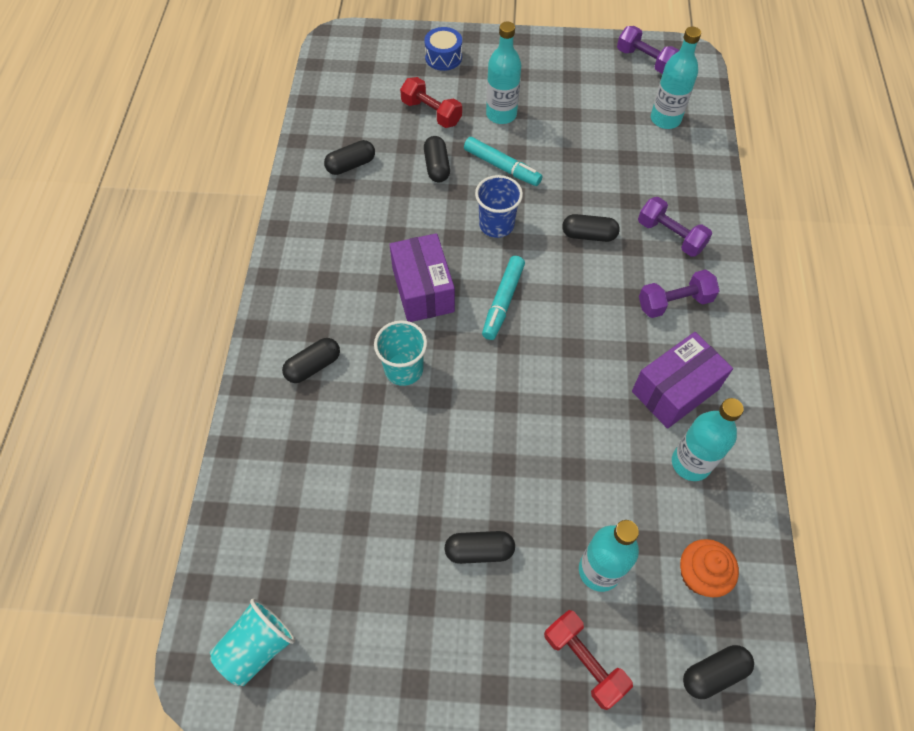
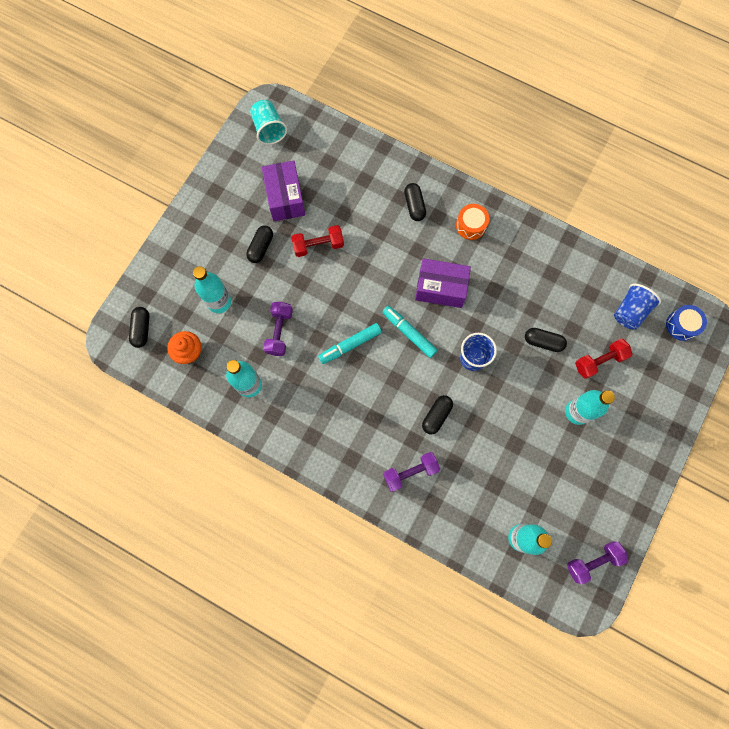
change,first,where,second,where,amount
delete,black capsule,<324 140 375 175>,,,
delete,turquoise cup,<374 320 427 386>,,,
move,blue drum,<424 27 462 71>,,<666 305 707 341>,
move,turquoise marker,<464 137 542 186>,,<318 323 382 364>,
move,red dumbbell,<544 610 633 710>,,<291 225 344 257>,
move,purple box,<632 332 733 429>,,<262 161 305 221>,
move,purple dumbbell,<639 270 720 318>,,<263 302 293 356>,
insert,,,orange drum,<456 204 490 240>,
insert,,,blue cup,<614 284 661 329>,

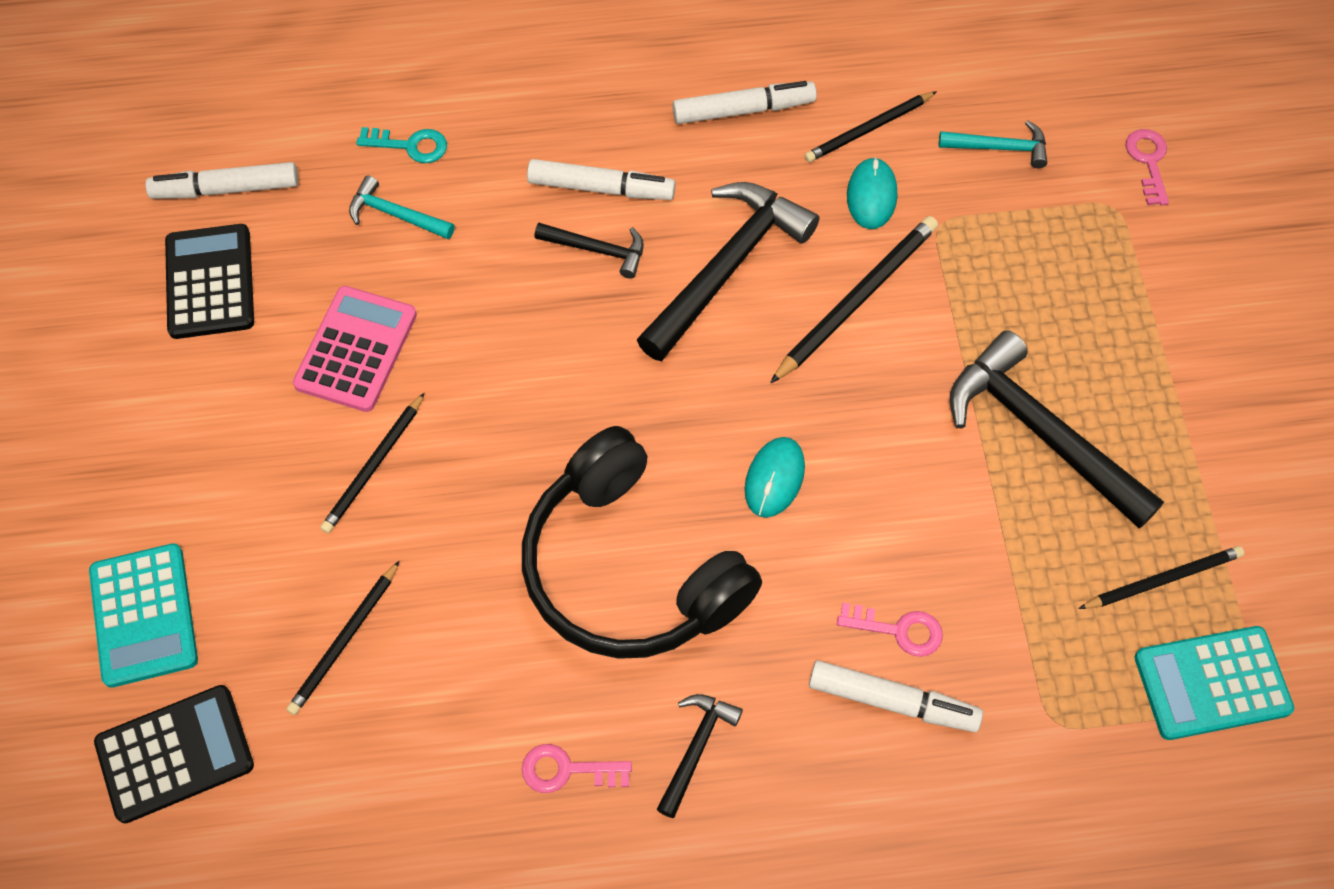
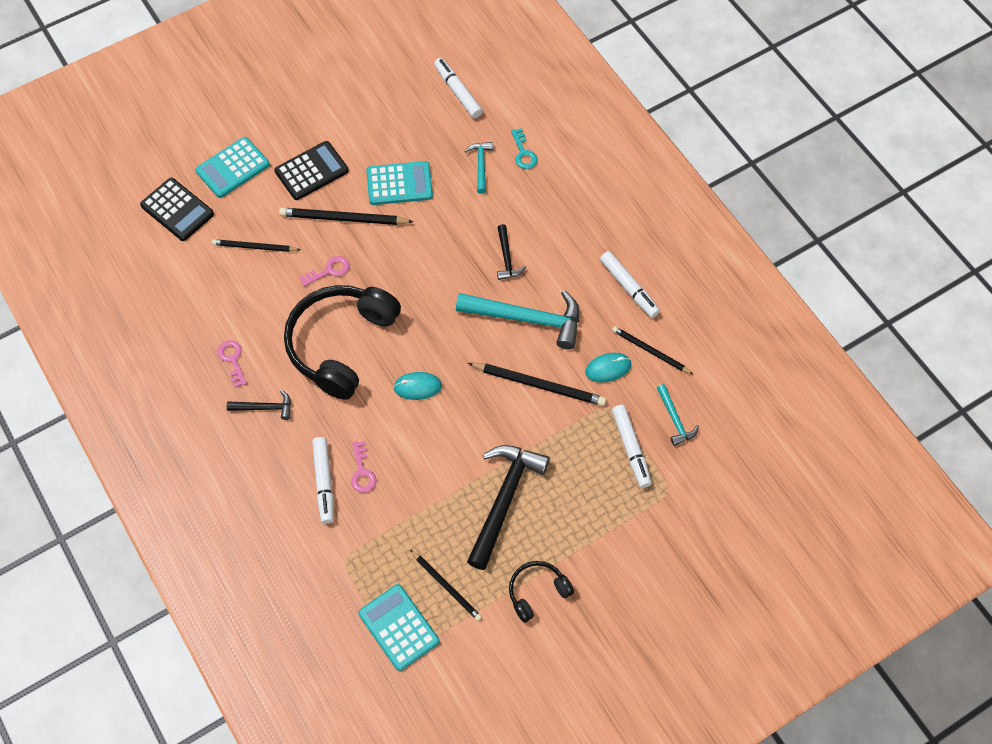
change,first,where,second,where,amount
move,black calculator,<165 224 254 339>,,<275 141 349 200>,
recolor,pink calculator,<293 286 417 412>,turquoise calculator,<367 161 433 205>,
resize,black pencil,<320 393 425 533>,,<279 208 414 225>,x1.52
move,white marker,<527 159 676 200>,,<612 405 652 488>,
recolor,black hammer,<637 182 819 361>,turquoise hammer,<456 290 580 350>,
move,pink key,<1125 129 1169 205>,,<300 256 349 287>,
insert,,,black headphones,<509 561 574 623>,

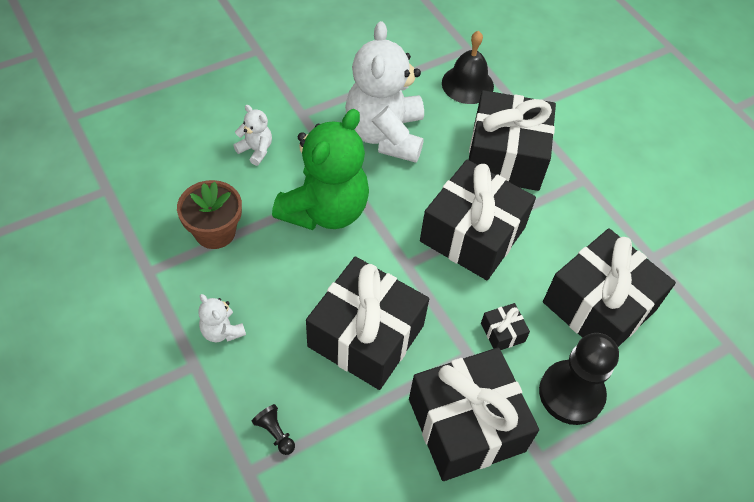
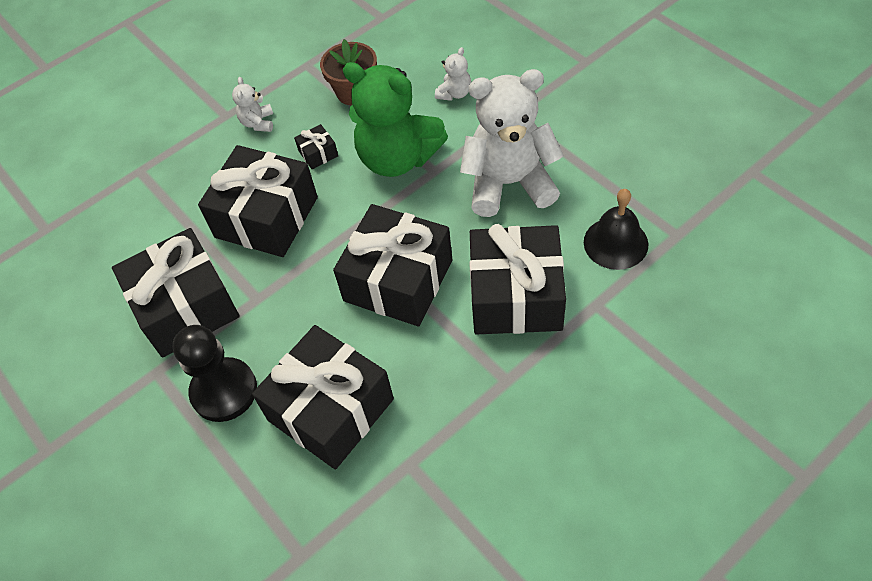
change,first,where,second,where,amount
rotate,white teddy bear,<198 294 246 342>,,<232 77 273 132>,45 degrees counterclockwise
delete,black pawn,<252 404 295 455>,,,
move,black gift,<481 303 530 350>,,<294 124 338 169>,

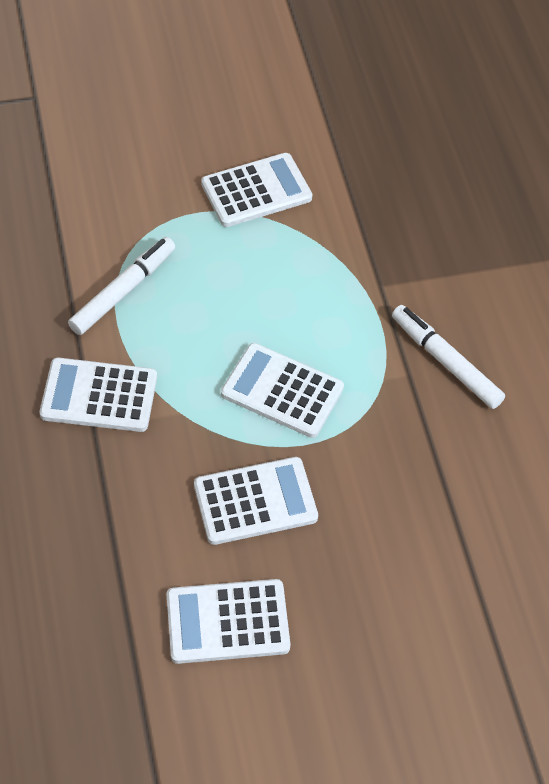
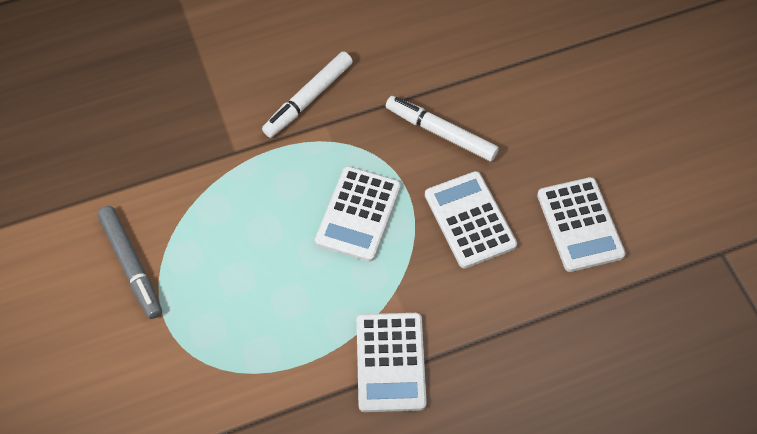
change,first,where,second,where,amount
move,white marker,<68 237 175 335>,,<386 96 499 161>,
replace,white calculator,<201 153 313 227>,grey marker,<97 206 162 319>,

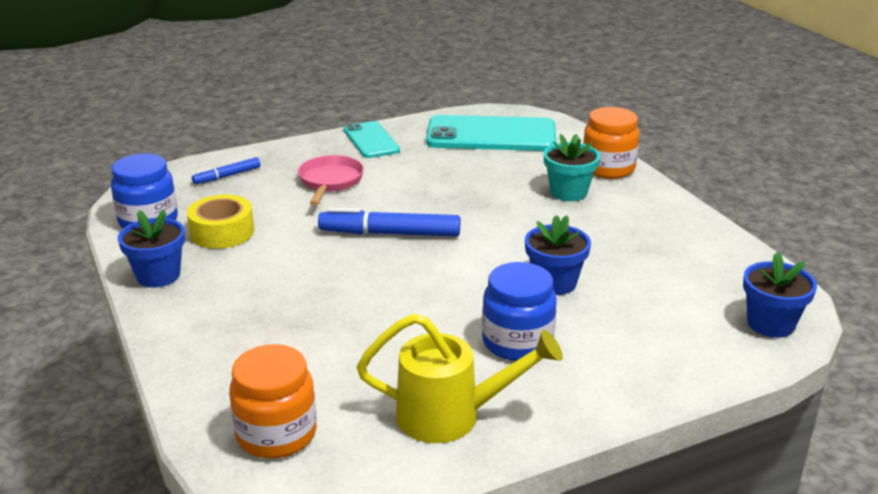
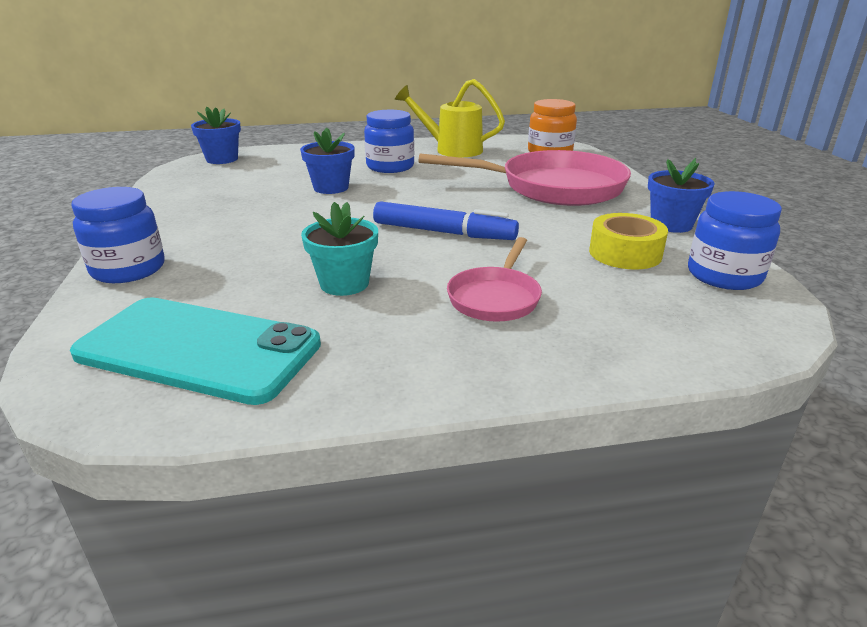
change,first,where,second,where,amount
delete,blue marker,<192 157 260 184>,,,
delete,turquoise phone,<344 121 400 158>,,,
move,turquoise flower pot,<544 134 600 201>,,<301 202 378 296>,
recolor,orange jar,<583 107 640 179>,blue jar,<71 187 165 283>,
insert,,,pink pan,<418 150 631 206>,

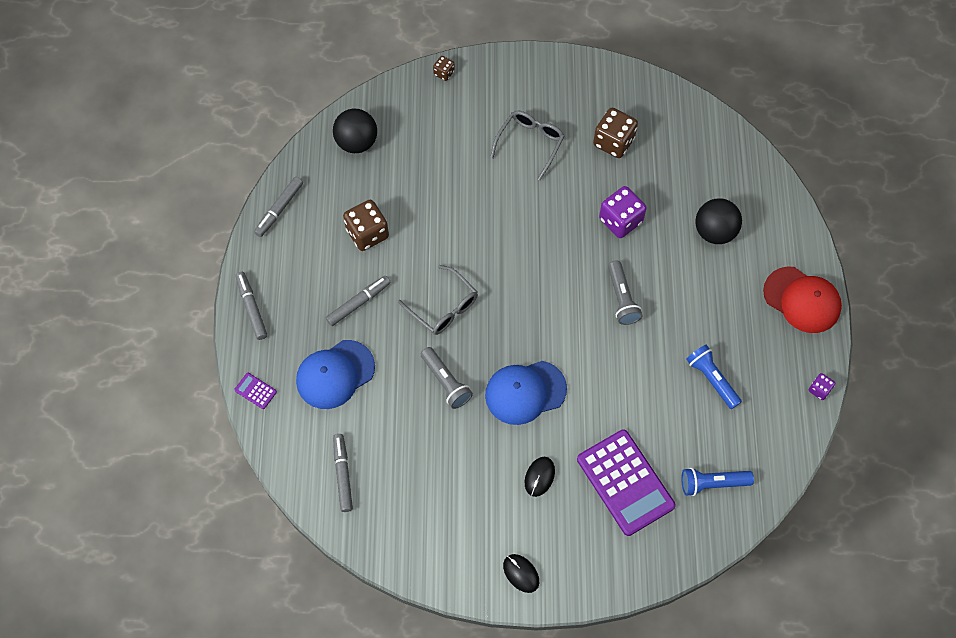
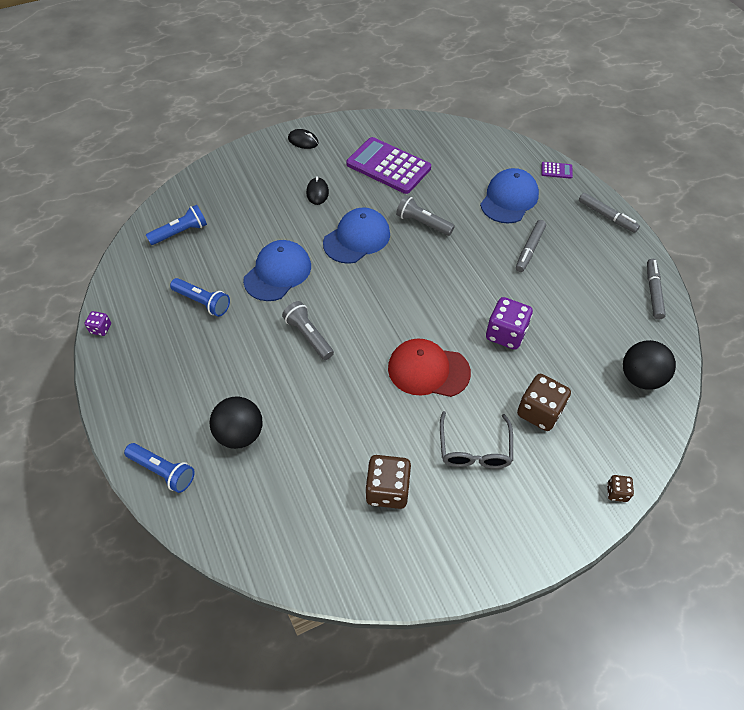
change,first,where,second,where,amount
delete,grey marker,<333 434 353 512>,,,
move,brown dice,<343 200 389 251>,,<517 374 571 431>,
delete,grey glasses,<398 265 478 335>,,,
move,purple calculator,<577 429 676 536>,,<346 137 431 194>,
move,purple dice,<599 186 647 238>,,<486 297 533 350>,
move,red cap,<763 267 842 333>,,<388 338 471 397>,
insert,,,blue flashlight,<124 443 195 493>,
insert,,,blue cap,<243 240 311 301>,

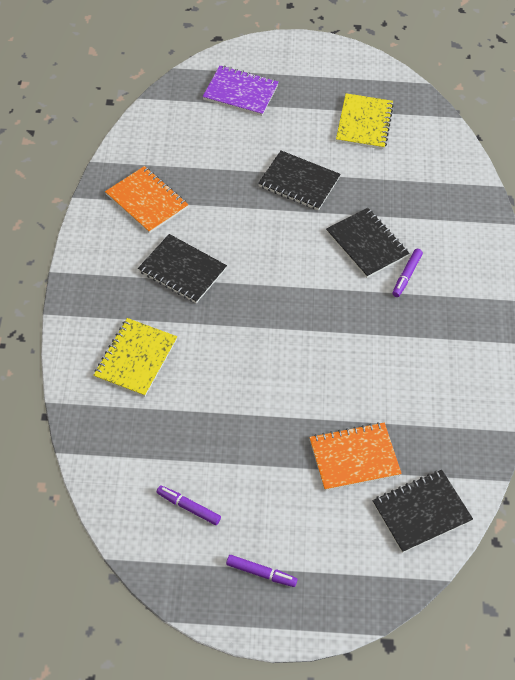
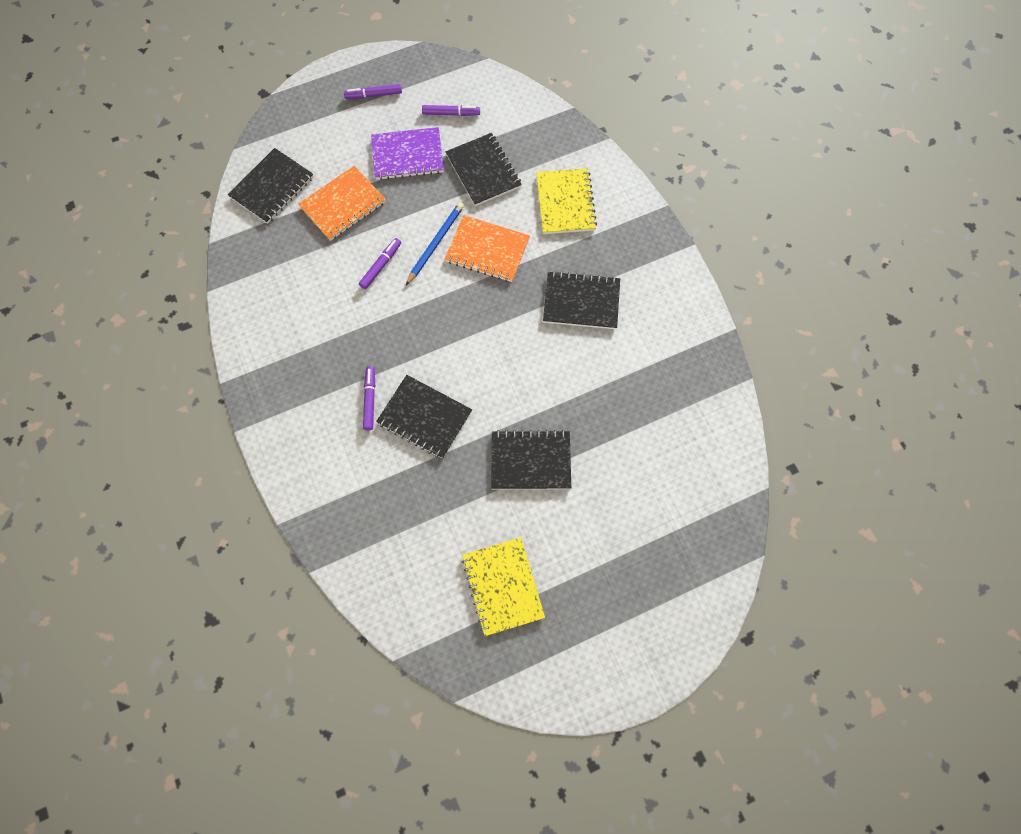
change,first,where,second,where,amount
move,orange notebook,<105 166 189 234>,,<445 215 530 282>,
move,purple notebook,<203 65 278 116>,,<371 127 444 180>,
insert,,,purple marker,<359 238 401 289>,
insert,,,blue pencil,<406 202 464 285>,
insert,,,black notebook,<446 133 522 206>,

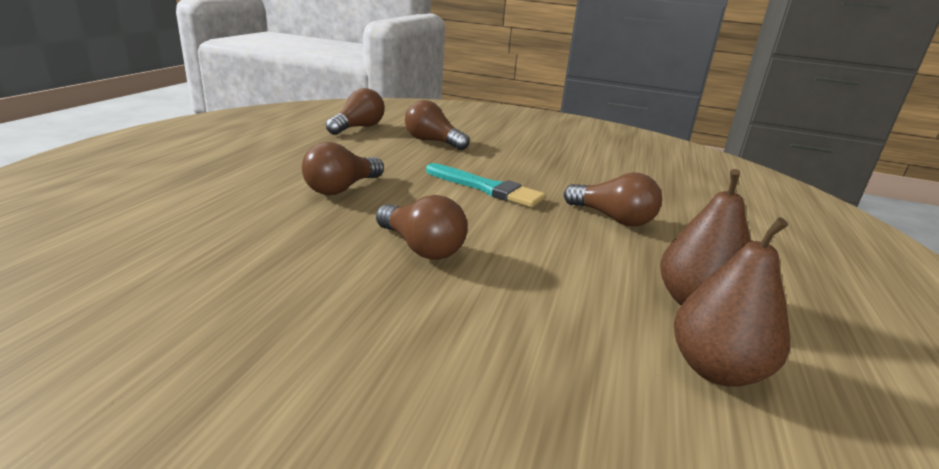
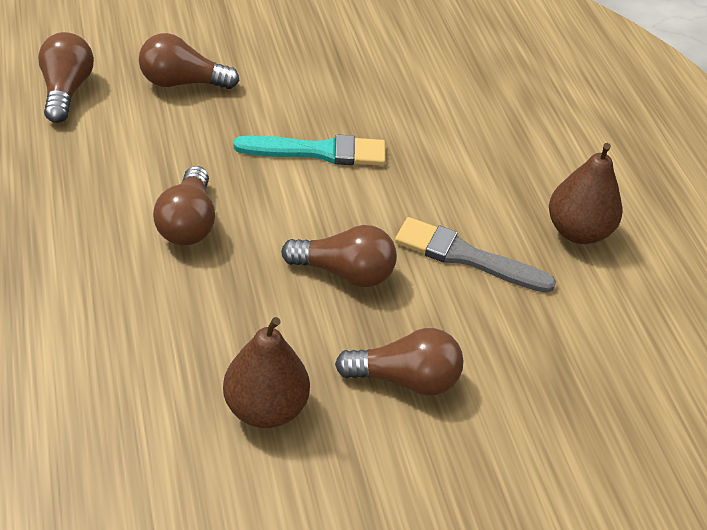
change,first,where,second,where,amount
move,brown light bulb,<564 172 662 226>,,<335 328 464 396>,
move,brown pear,<674 217 790 387>,,<223 317 310 428>,
insert,,,grey brush,<395 217 556 293>,

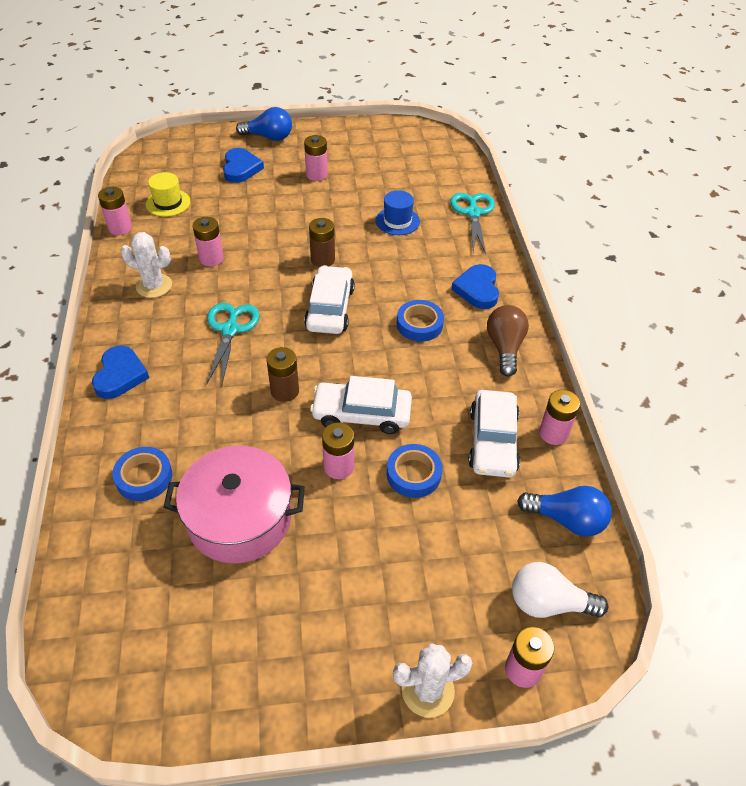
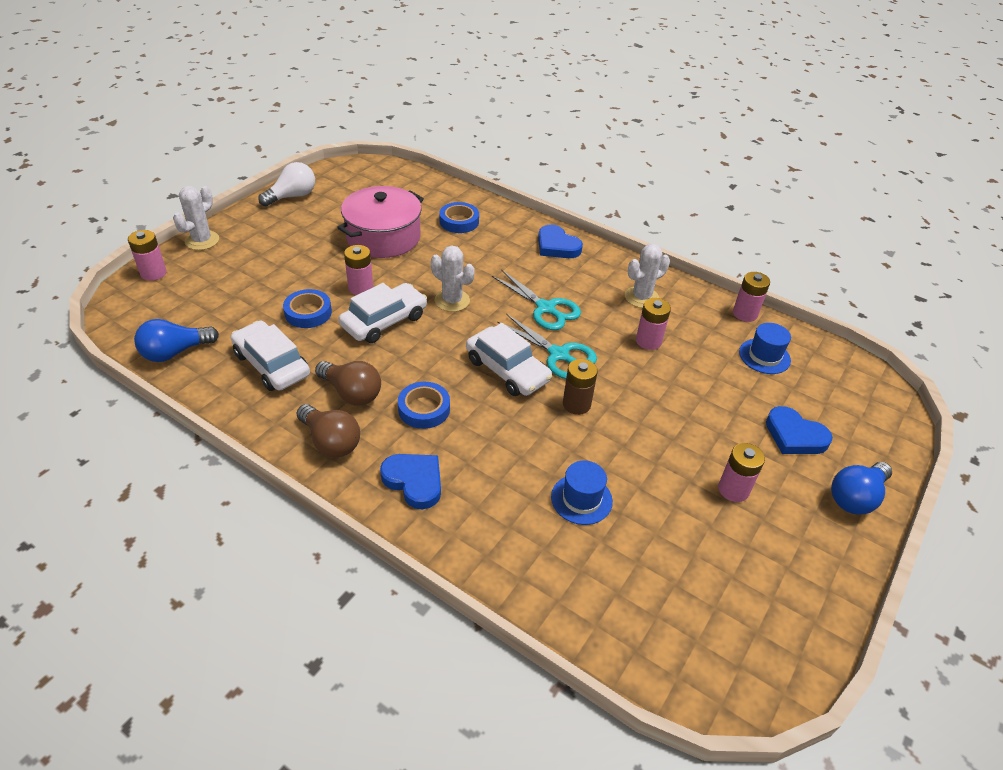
change,first,where,second,where,amount
recolor,yellow hat,<146 172 190 217>,blue hat,<739 323 791 374>,
replace,brown battery,<266 347 299 402>,white cactus,<431 245 475 312>,
move,turquoise scissors,<450 193 495 254>,,<497 314 597 379>,
move,white light bulb,<512 562 608 618>,,<258 162 315 207>,
delete,pink battery,<539 390 580 445>,,,
insert,,,brown light bulb,<315 361 381 406>,

